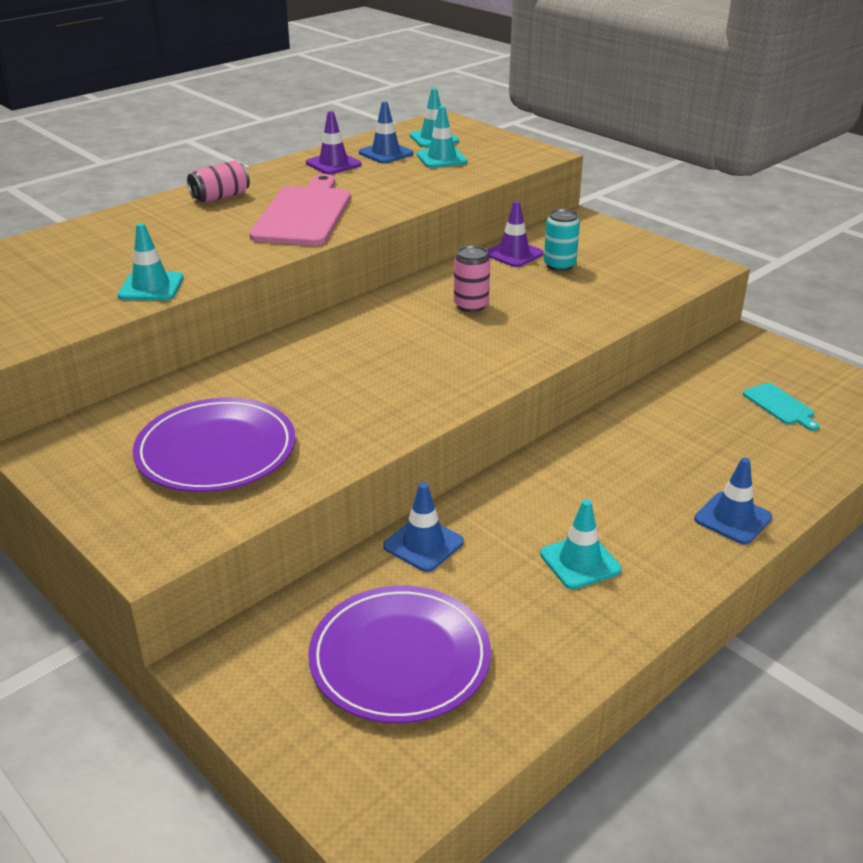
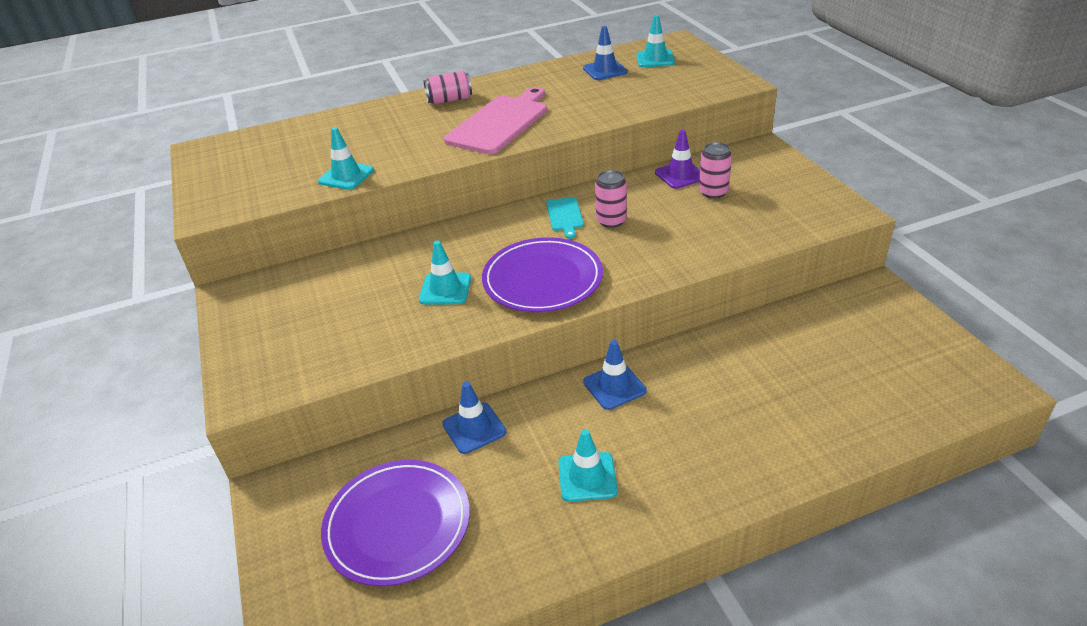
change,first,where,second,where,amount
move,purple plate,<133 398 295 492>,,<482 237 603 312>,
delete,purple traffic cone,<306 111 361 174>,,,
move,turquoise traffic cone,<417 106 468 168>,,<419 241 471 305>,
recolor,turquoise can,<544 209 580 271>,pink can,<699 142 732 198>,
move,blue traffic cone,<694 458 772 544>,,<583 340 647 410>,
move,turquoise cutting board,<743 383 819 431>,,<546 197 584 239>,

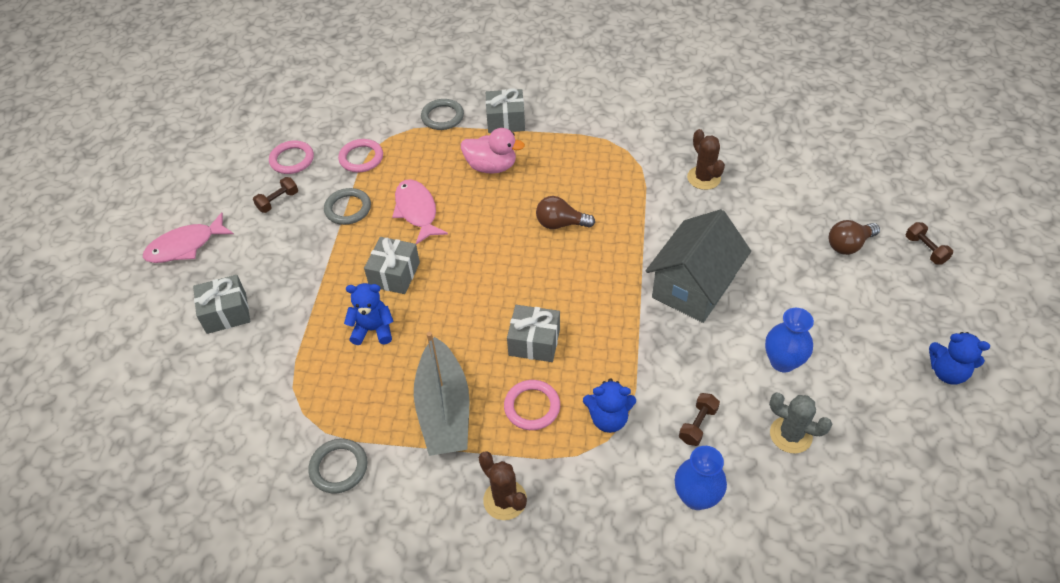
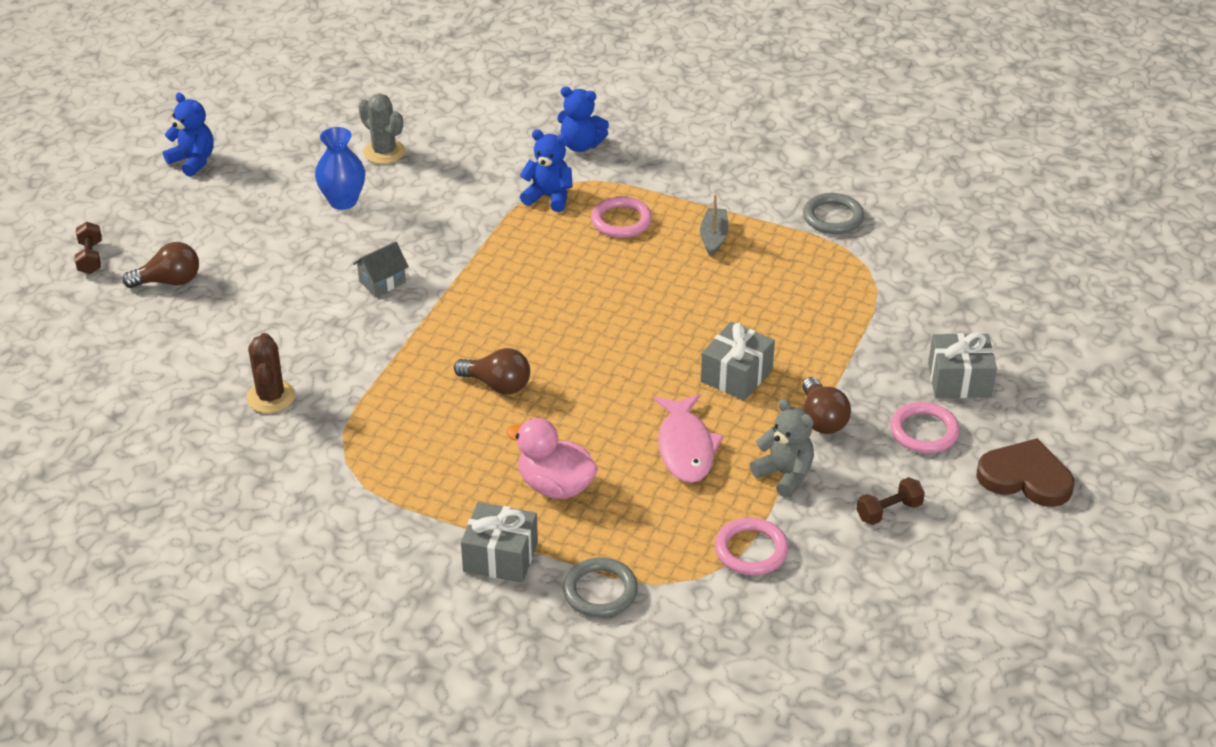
change,first,where,second,where,amount
replace,pink fish,<143 212 234 263>,brown heart,<976 438 1074 507>,
move,pink ring,<269 141 314 174>,,<890 402 960 453>,
replace,grey ring,<324 188 371 225>,grey teddy bear,<750 399 814 498>,
move,blue teddy bear,<344 283 394 345>,,<557 87 609 152>,
resize,grey boat,<414 332 469 456>,,<700 195 728 257>,x0.47
delete,brown cactus,<479 451 527 520>,,,
delete,grey gift,<507 305 560 362>,,,
resize,grey house,<646 209 751 323>,,<353 242 409 297>,x0.43
delete,blue vase,<675 446 727 510>,,,
delete,brown dumbbell,<679 393 720 446>,,,
insert,,,brown light bulb,<802 377 851 434>,

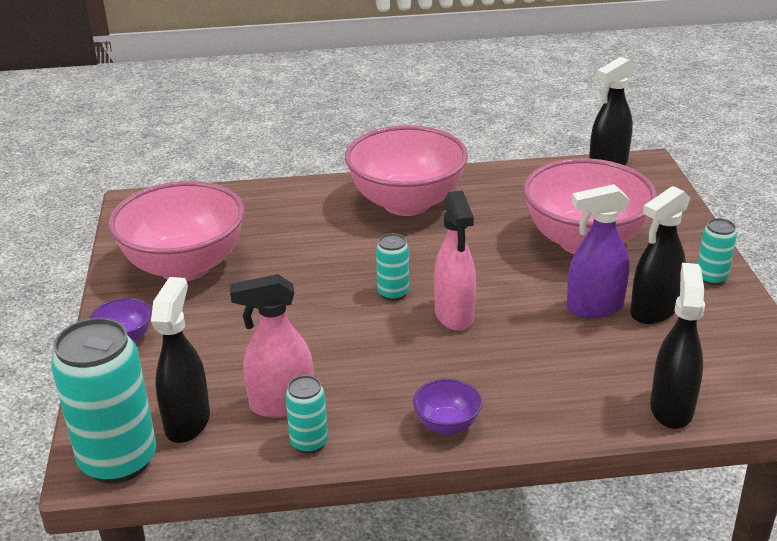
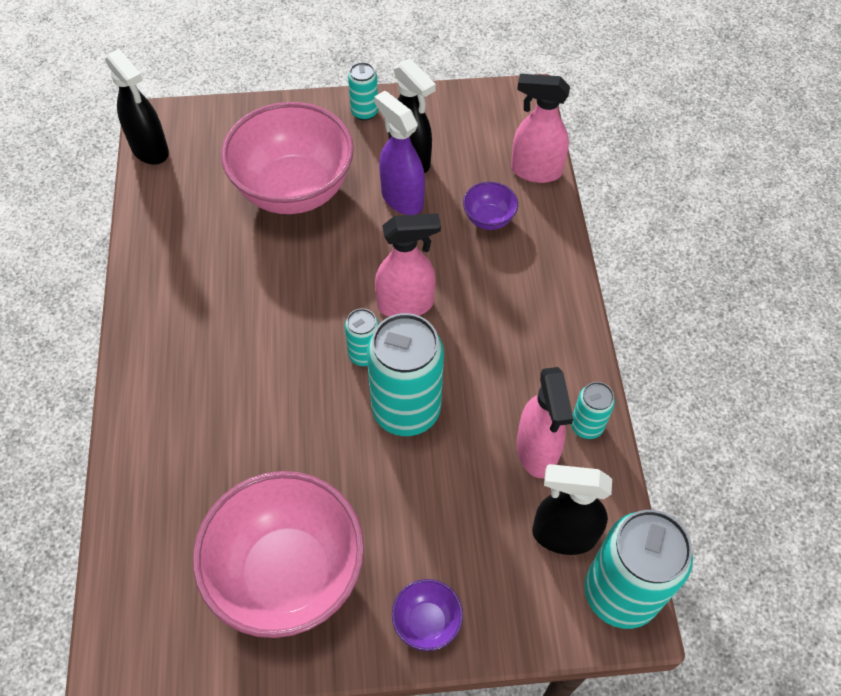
change,first,where,second,where,amount
delete,pink bowl,<345 125 468 216>,,,
move,purple bowl,<413 379 482 435>,,<463 182 518 230>,
rotate,purple spray bottle,<567 184 630 318>,,<374 91 425 215>,150 degrees clockwise
recolor,black spray bottle,<650 263 705 429>,pink spray bottle,<511 74 570 183>,
insert,,,turquoise can,<367 313 444 436>,

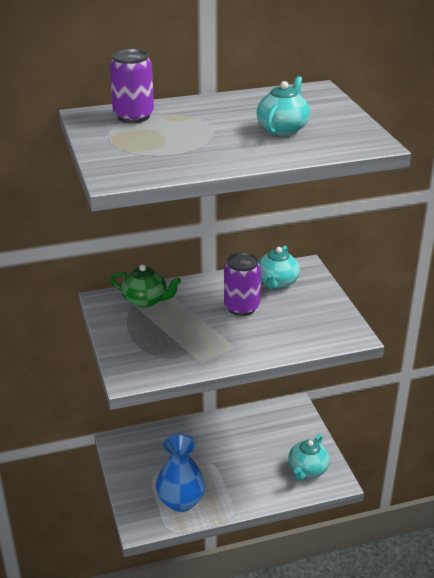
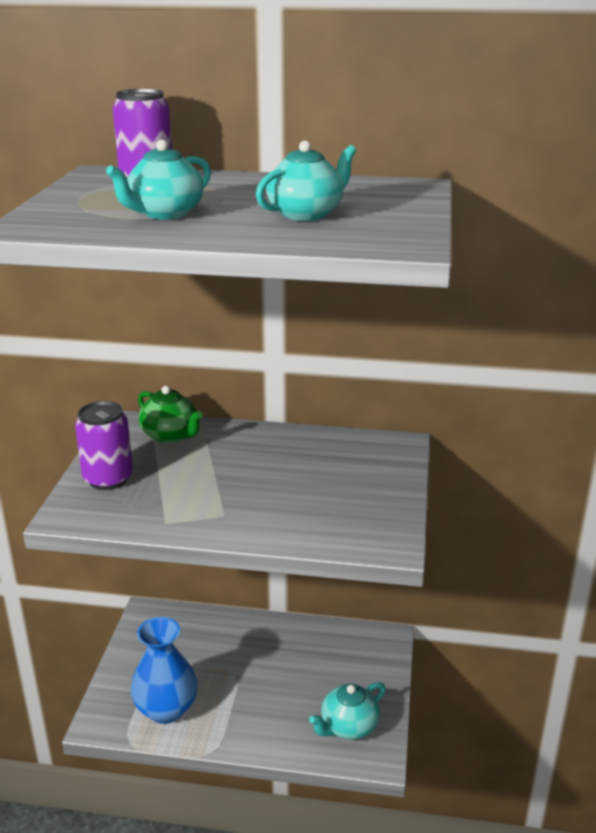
change,first,where,second,where,amount
move,purple can,<224 252 261 316>,,<75 401 133 490>,
move,turquoise teapot,<258 246 300 290>,,<106 140 211 220>,

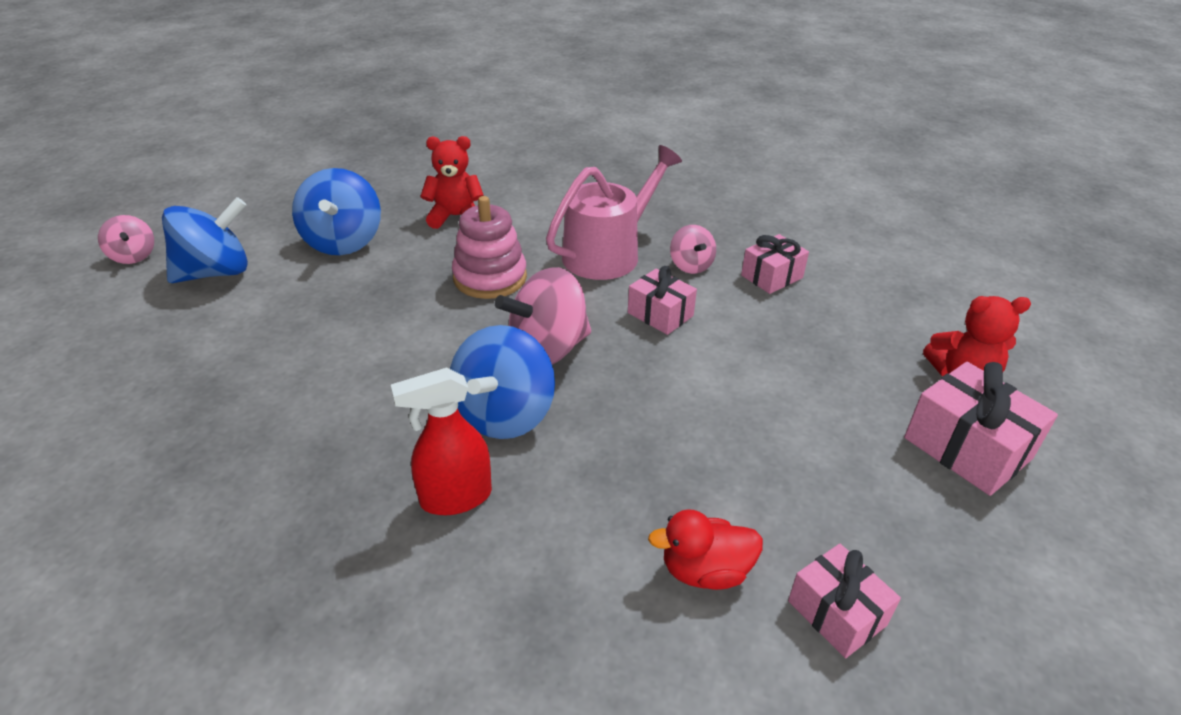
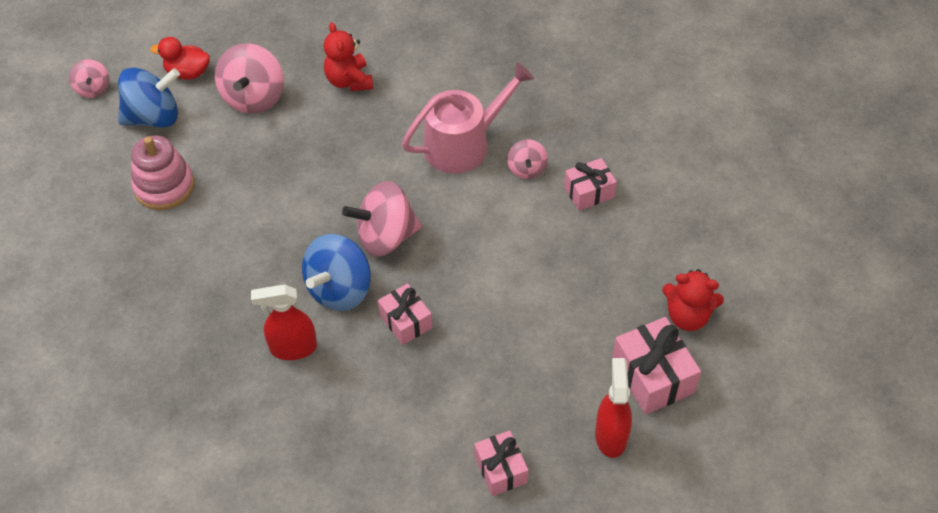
change,first,where,second,where,amount
recolor,blue spinning top,<292 168 381 255>,pink spinning top,<215 43 284 114>,
rotate,red teddy bear,<420 136 484 229>,,<324 22 373 91>,120 degrees counterclockwise
move,pink stacking toy,<452 196 527 299>,,<131 135 194 210>,
move,pink gift,<628 266 697 335>,,<378 283 432 345>,
move,red duck,<648 509 763 590>,,<150 37 210 80>,
insert,,,red spray bottle,<595 358 632 458>,

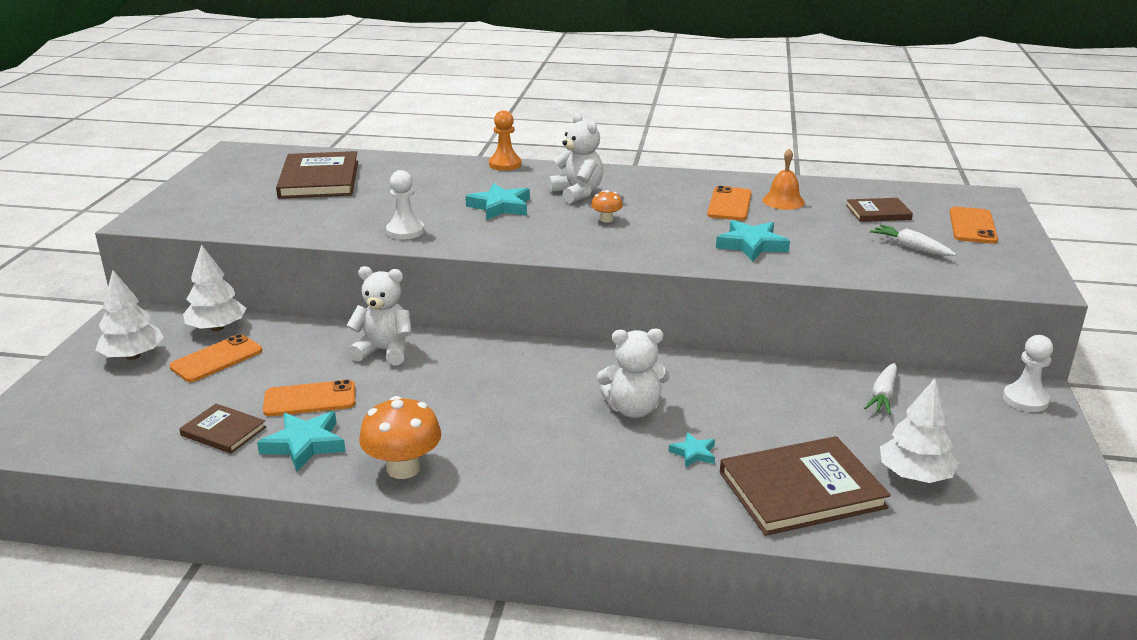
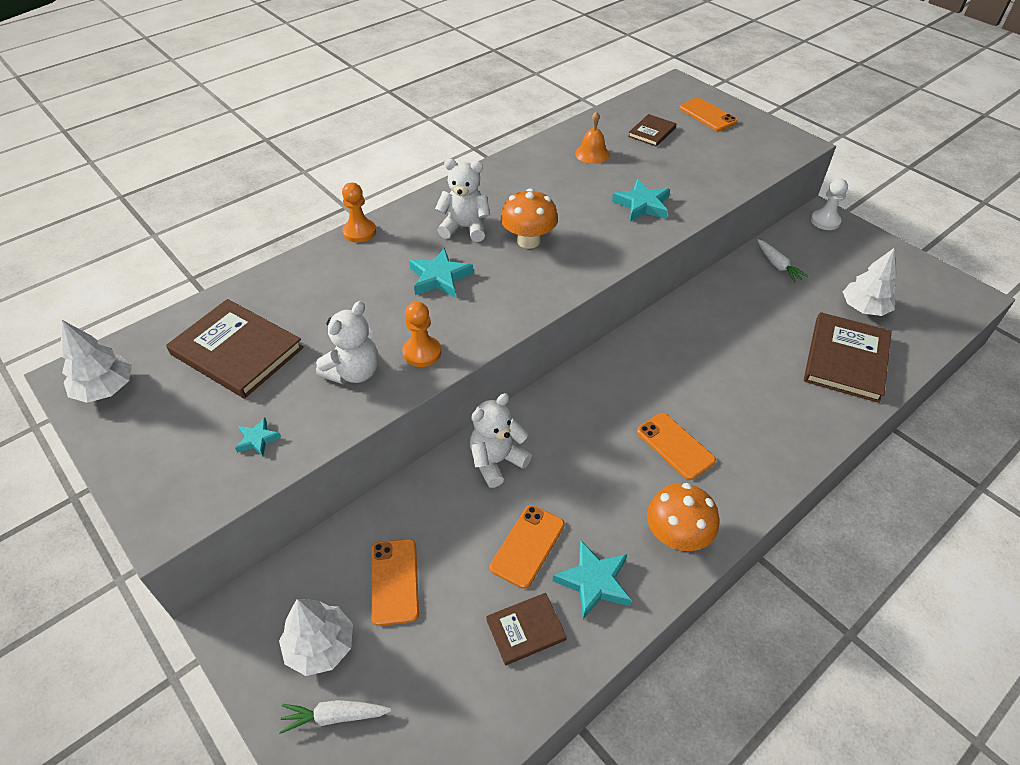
change,first,where,second,where,amount
move,white tree,<183 244 246 331>,,<60 320 132 403>,
recolor,white pawn,<386 170 424 240>,orange pawn,<402 302 441 367>,
resize,orange mushroom,<591 190 623 223>,,<501 188 558 249>,x1.97
move,white teddy bear,<597 329 670 418>,,<316 301 379 384>,
move,turquoise star,<668 432 715 467>,,<235 418 281 456>,
move,orange phone,<707 186 752 220>,,<637 413 716 480>,
move,white carrot,<870 224 956 256>,,<279 700 392 734>,

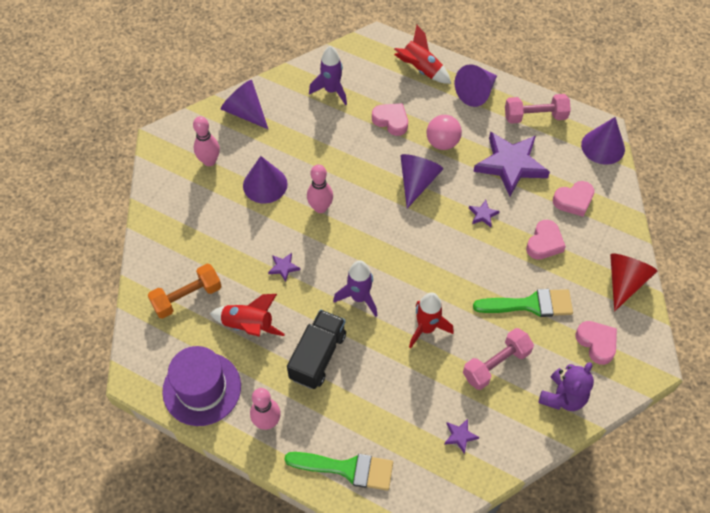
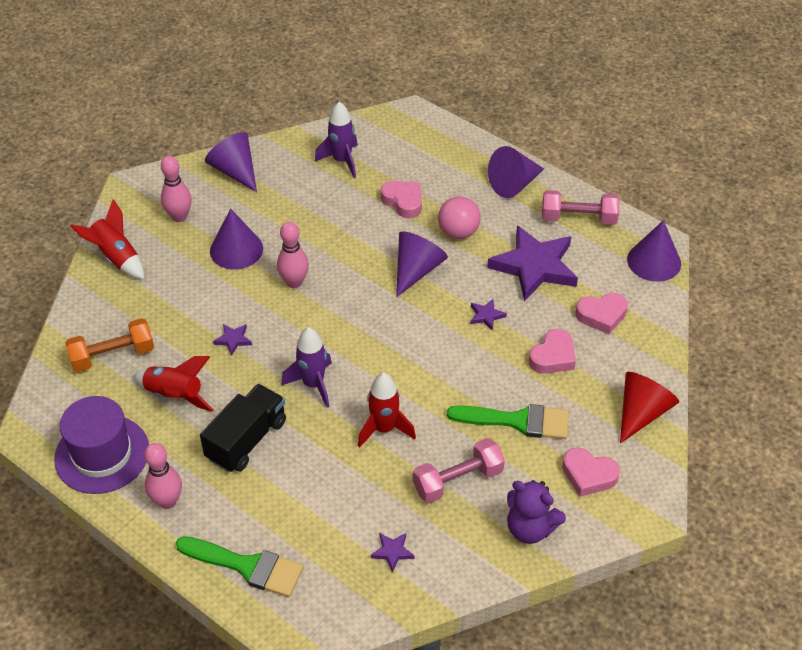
change,first,where,second,where,amount
move,red rocket,<394 25 451 84>,,<70 199 144 280>,
rotate,purple teddy bear,<538 362 594 411>,,<507 480 566 544>,75 degrees clockwise
rotate,pink heart,<575 321 617 365>,,<562 447 620 497>,135 degrees clockwise

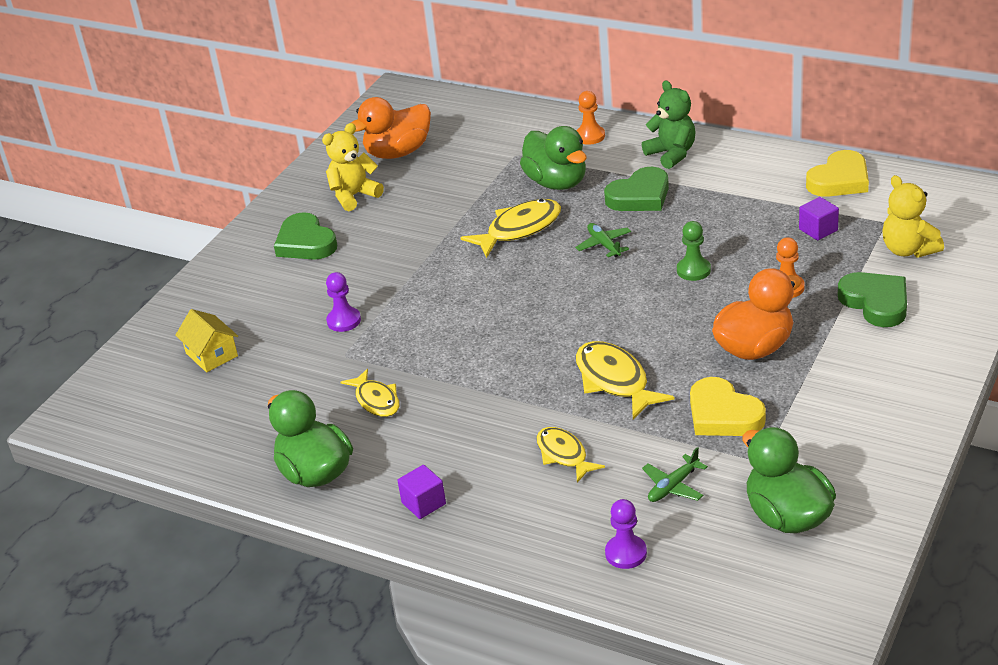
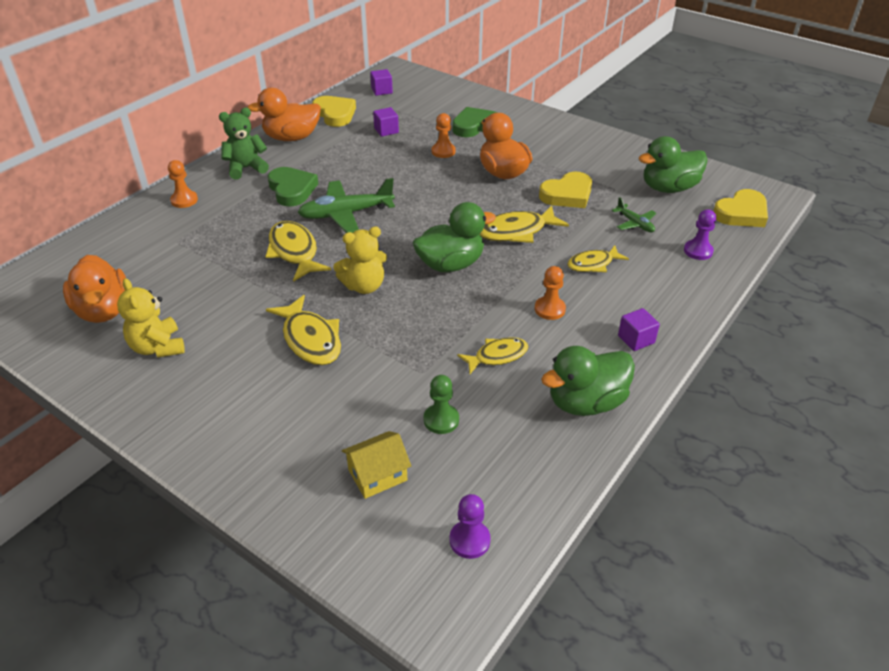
change,first,where,second,where,amount
delete,green heart,<274 212 337 260>,,,
move,purple pawn,<326 272 361 332>,,<450 494 491 559>,
move,green duck,<520 126 587 190>,,<413 202 496 272>,
resize,green plane,<575 223 631 257>,,<297 178 395 233>,x1.91
move,green pawn,<677 221 711 281>,,<424 375 459 434>,
move,yellow teddy bear,<883 175 944 258>,,<333 227 387 294>,
insert,,,orange duck,<247 88 321 141>,
insert,,,yellow fish,<266 295 341 365>,
insert,,,purple cube,<370 69 393 96>,
insert,,,orange pawn,<535 266 566 320>,
insert,,,yellow heart,<713 189 768 227>,

